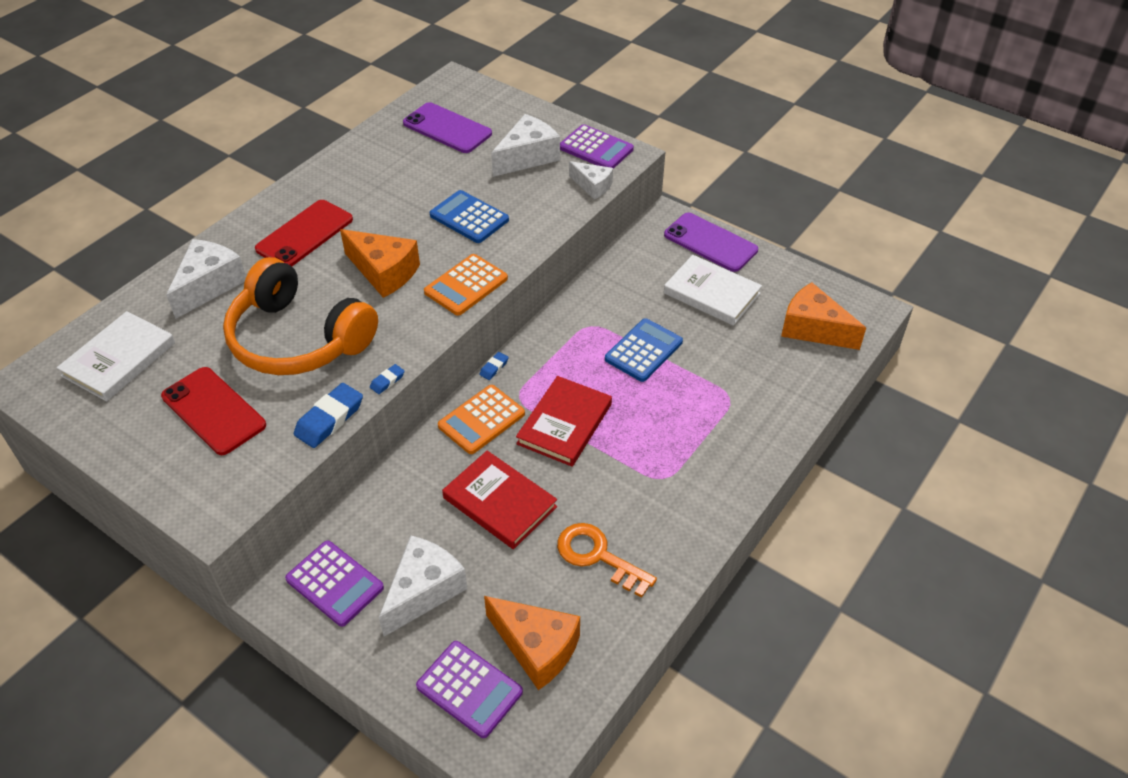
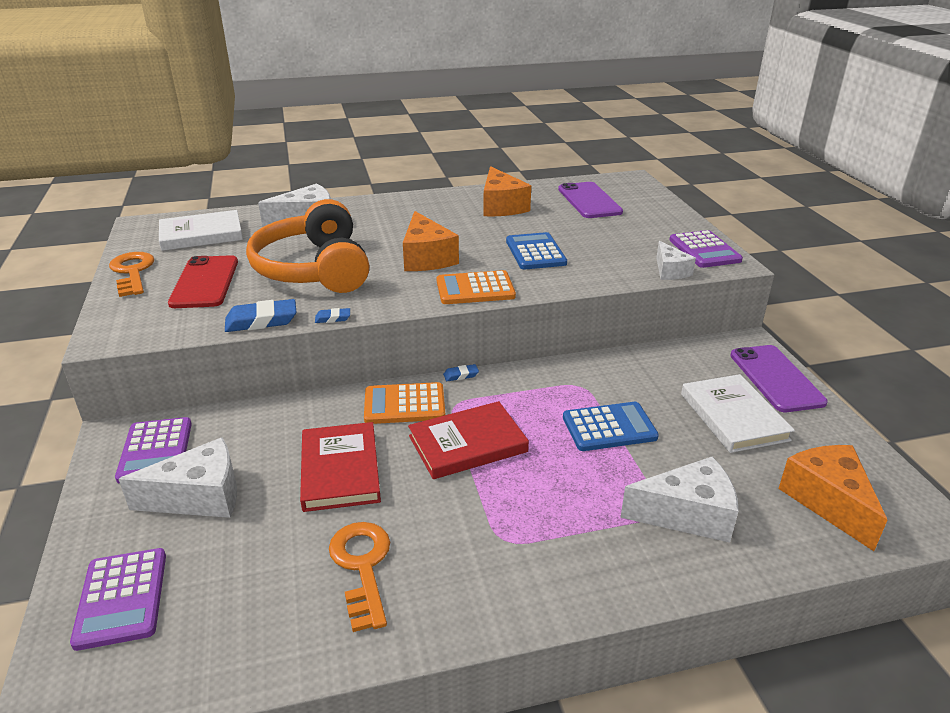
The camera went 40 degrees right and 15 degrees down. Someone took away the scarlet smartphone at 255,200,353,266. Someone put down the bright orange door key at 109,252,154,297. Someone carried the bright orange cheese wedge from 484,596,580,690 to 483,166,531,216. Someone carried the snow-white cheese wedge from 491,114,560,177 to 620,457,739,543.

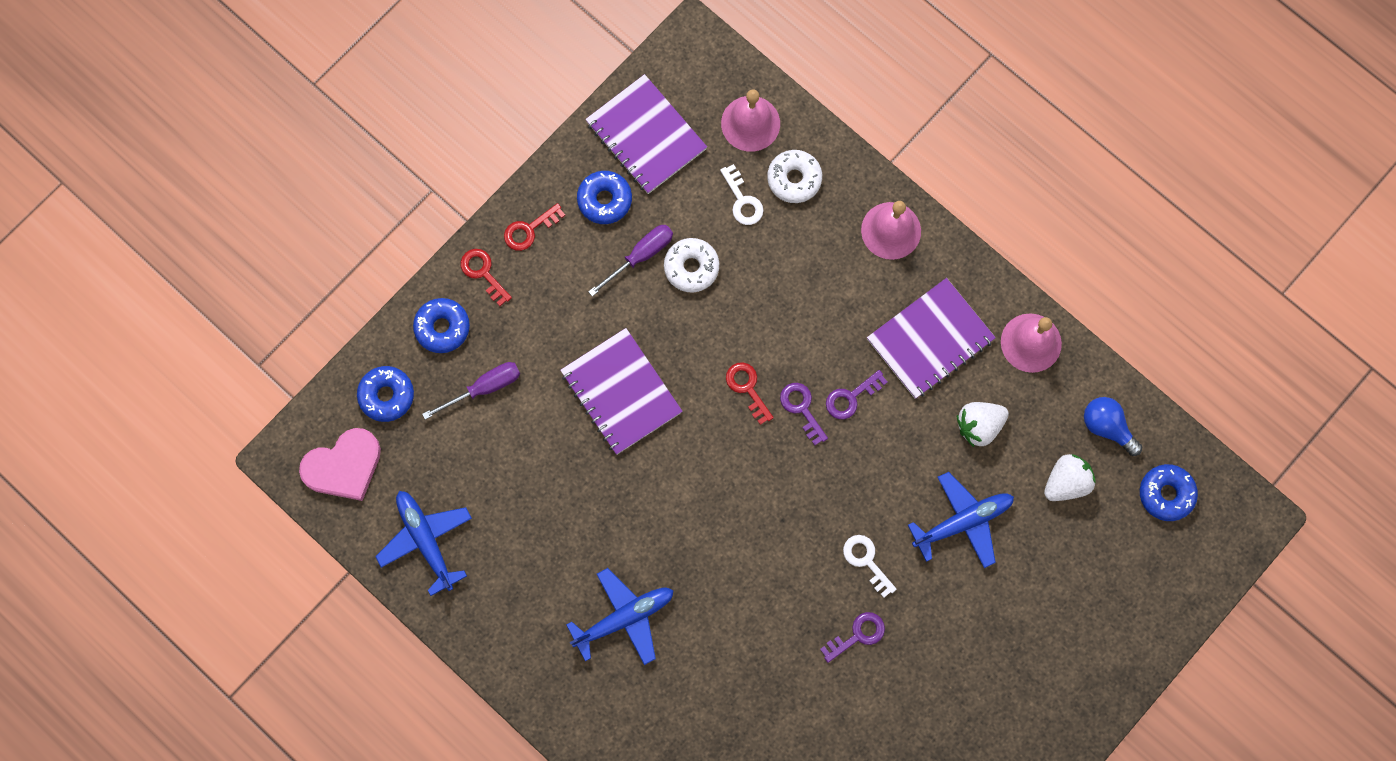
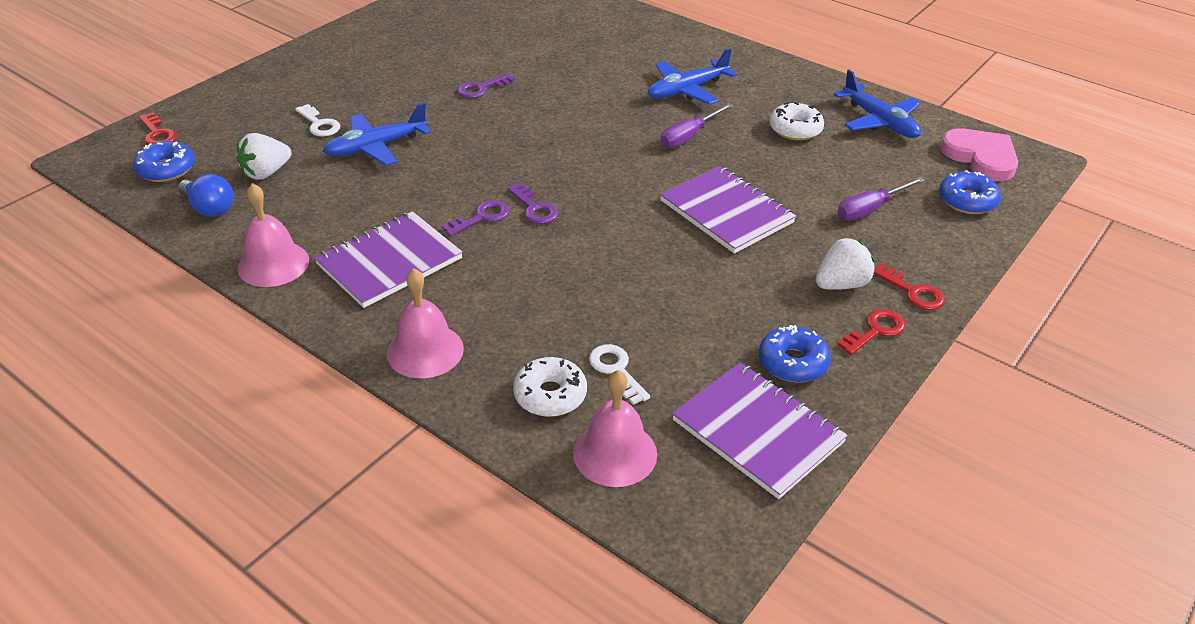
The camera went 175 degrees right and 35 degrees down. Someone took away the royal blue donut at 413,298,470,353. Someone carried the purple hand screwdriver from 588,225,673,296 to 661,103,733,148. Someone carried the snow-white donut from 664,238,719,292 to 769,102,824,140. Someone carried the scarlet door key from 726,362,774,425 to 139,112,177,145. Someone carried the snow-white door key from 843,535,897,598 to 295,104,341,136. Someone carried the snow-white strawberry from 957,402,1009,447 to 816,237,875,290. Someone rotated the rose-pink heart shape at 299,428,381,501 by 90 degrees clockwise.

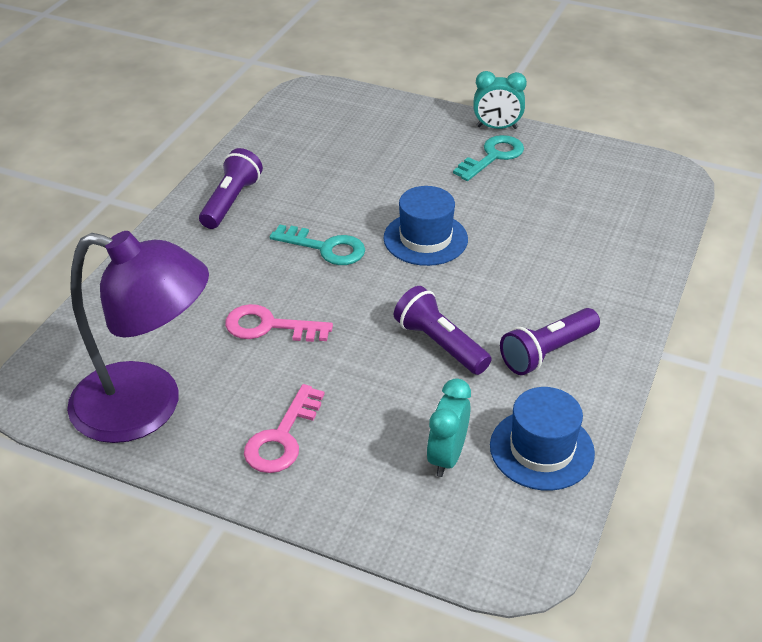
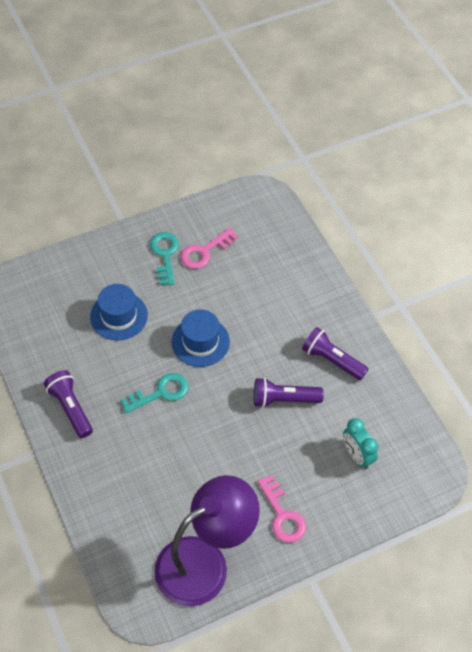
The camera went 50 degrees left and 15 degrees up. Someone took away the teal alarm clock at 473,71,527,129. Someone carried the rose-pink door key from 225,304,333,342 to 181,228,238,269. Someone carried the royal blue top hat from 490,387,595,491 to 90,284,148,340. Someone rotated the purple pocket torch at 500,308,600,375 by 120 degrees clockwise.

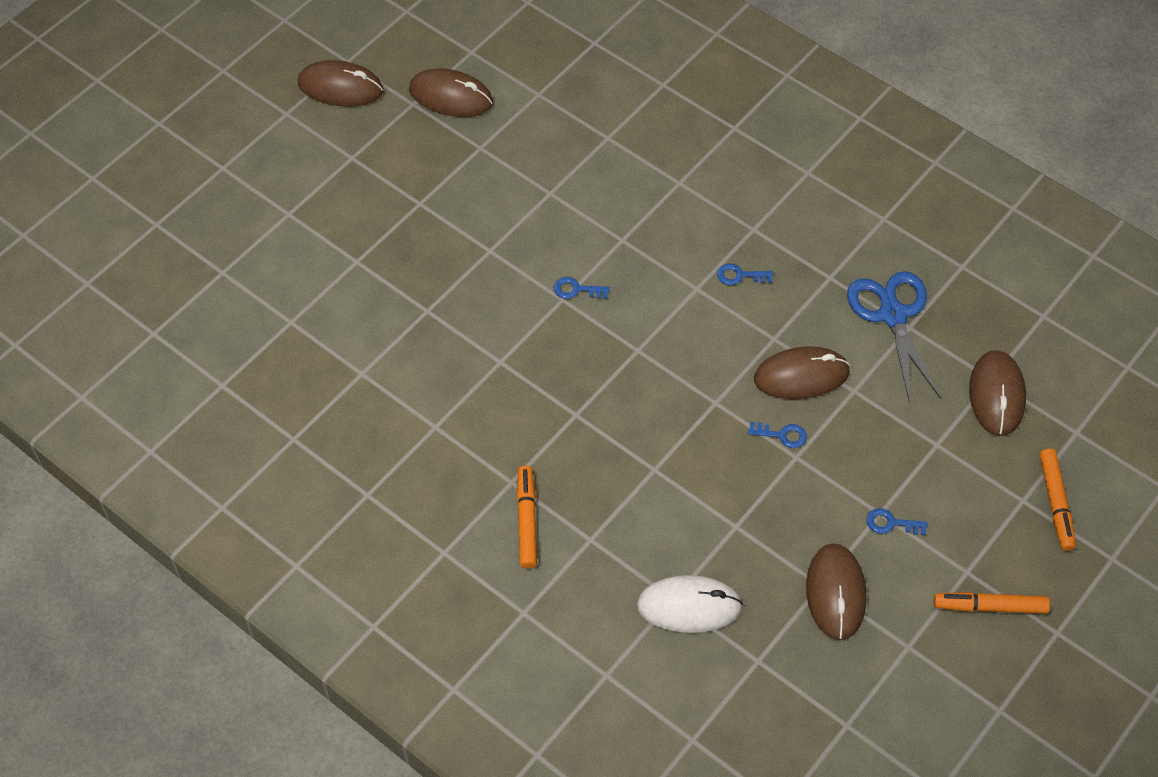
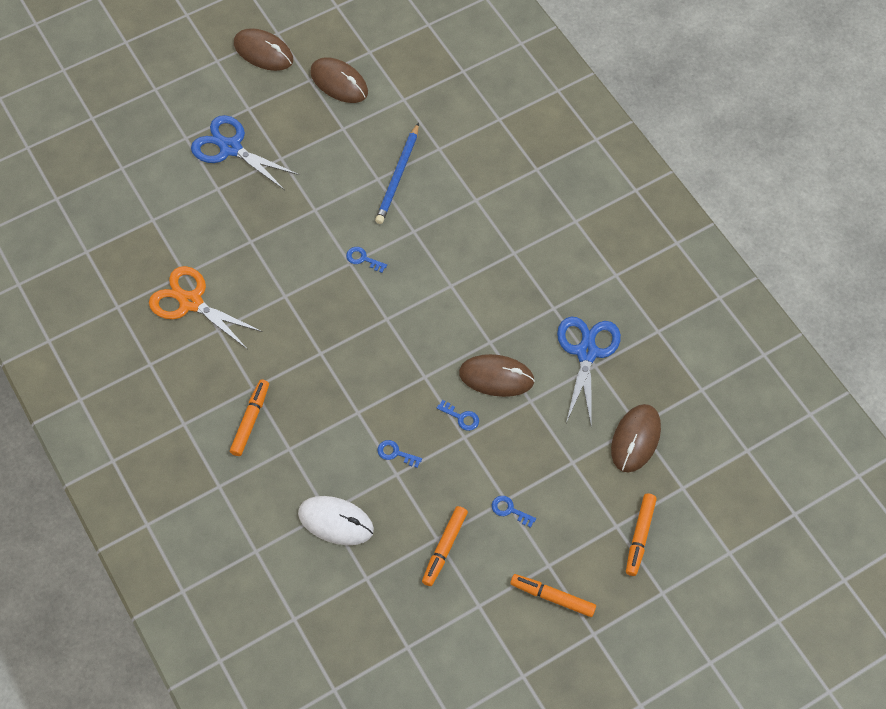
The camera went 20 degrees right and 5 degrees up. Someone put down the bright orange scissors at 149,266,263,349. Someone put down the royal blue scissors at 191,115,299,190. Someone put down the royal blue lead pencil at 375,123,419,224. Someone carried the royal blue door key from 717,264,773,285 to 377,440,422,468. Someone swapped the dark brown computer mouse at 806,543,866,640 for the bright orange felt pen at 422,506,468,586.

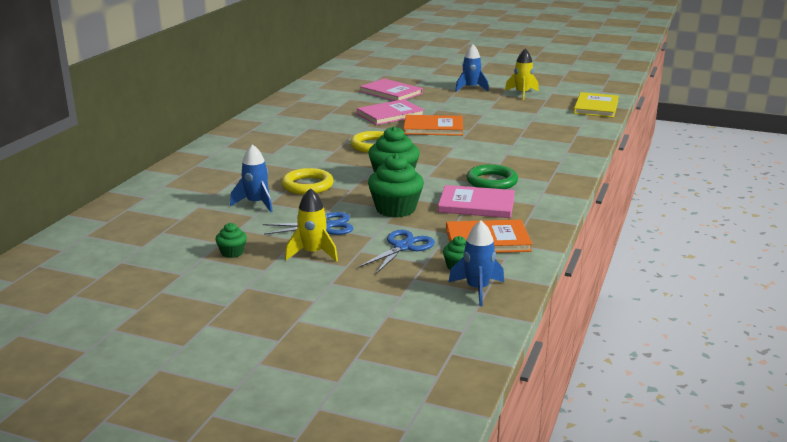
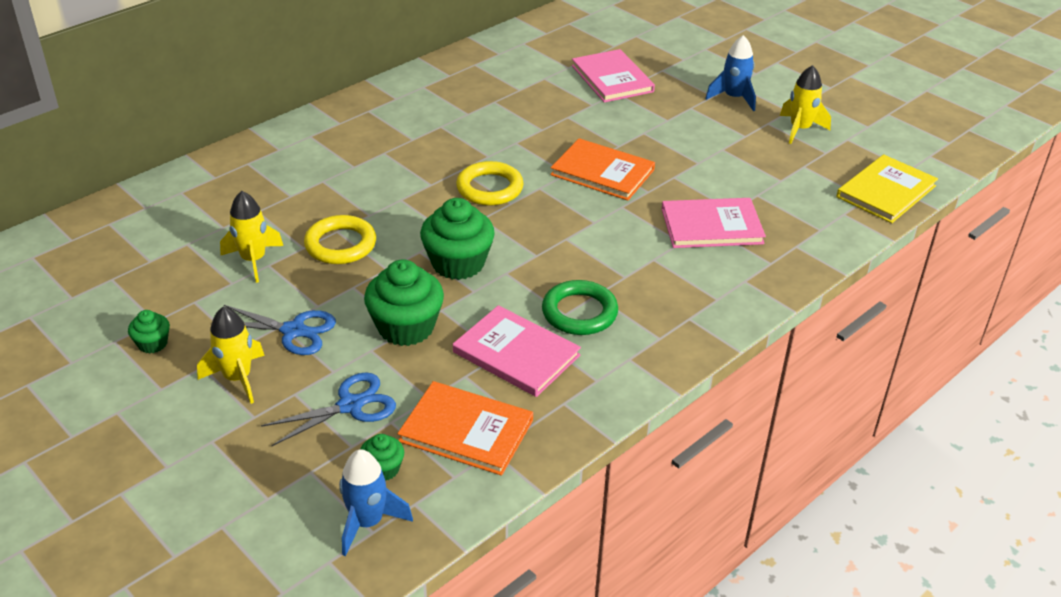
The camera went 25 degrees right and 15 degrees up. Someone carried the rose-pink hardback from 357,99,424,125 to 662,198,766,248. Someone repainted the royal blue toy rocket at 230,144,273,212, which became the bright yellow toy rocket at 220,191,283,283.

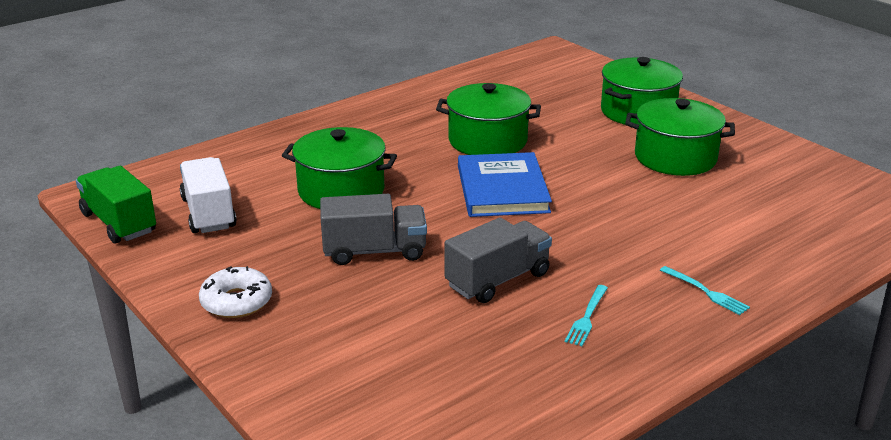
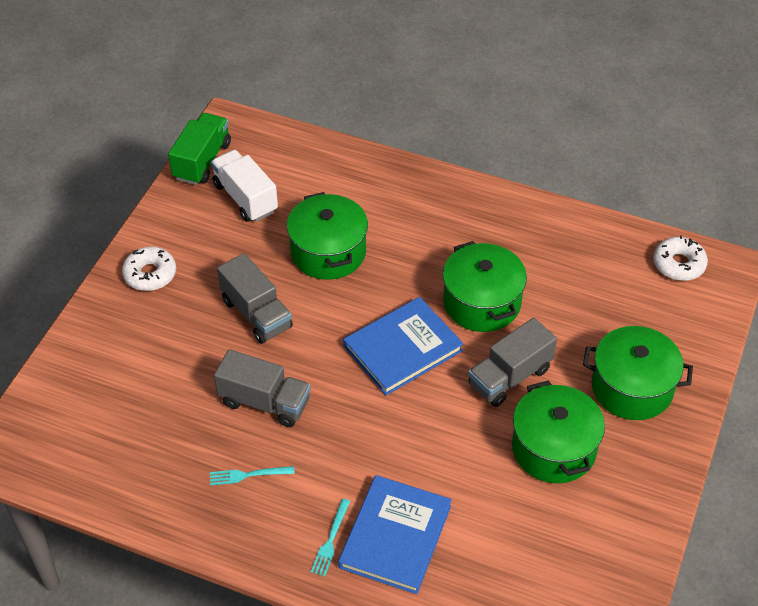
The camera went 60 degrees right and 20 degrees up. Someone put down the royal blue hardback at 338,475,452,594. Someone put down the grey lorry at 468,318,557,407. Someone put down the snow-white donut at 654,235,708,281. Someone rotated the snow-white lorry at 180,157,237,233 by 75 degrees counterclockwise.

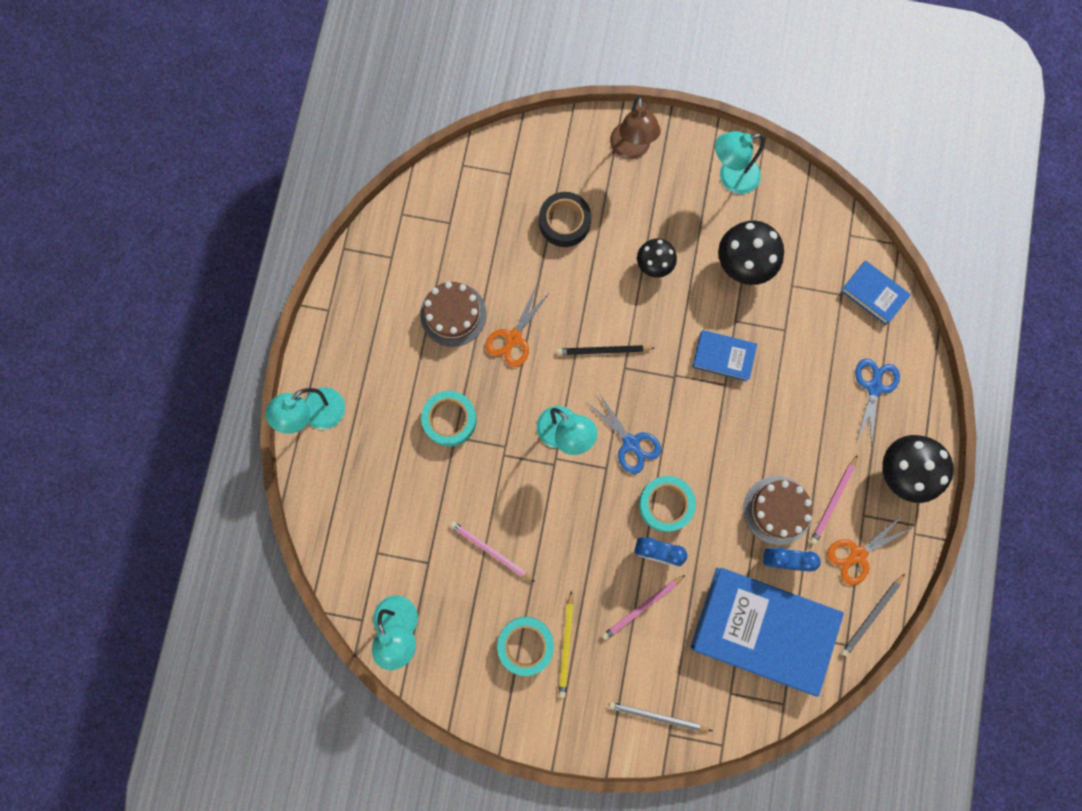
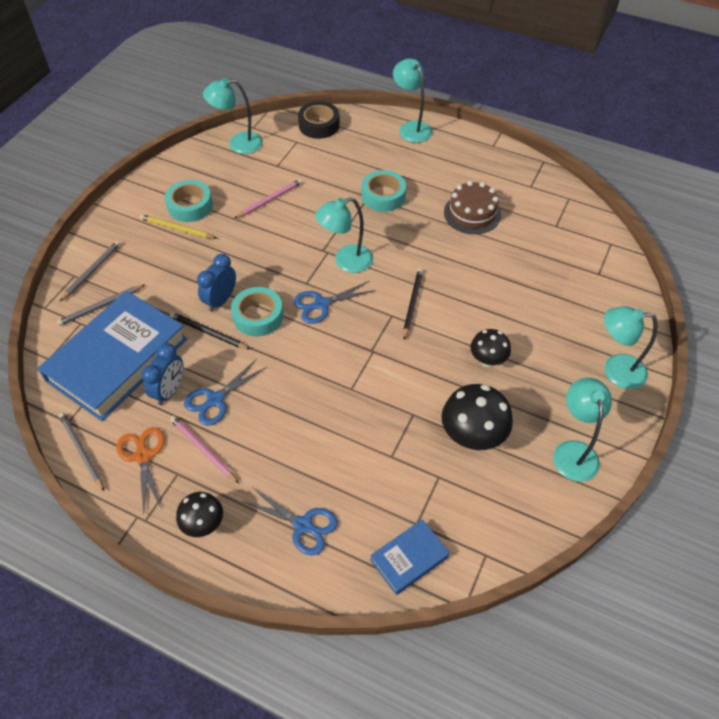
The camera went 105 degrees right and 25 degrees down. Someone took away the bright orange scissors at 486,285,550,367. Someone took away the rose-pink lead pencil at 602,575,685,640. Someone took away the royal blue hardback at 692,330,757,381. Someone put down the grey lead pencil at 57,285,145,326. Someone put down the ebony lead pencil at 169,312,251,350. Someone carried the ebony sticky tape from 539,192,591,247 to 298,101,340,139. Someone swapped the dark brown gateau at 743,476,813,545 for the royal blue scissors at 184,359,267,426. Someone repainted the dark brown reading lamp at 610,96,661,159, which became the teal reading lamp at 604,306,658,389. Someone scaled the ebony mushroom at 882,435,954,503 by 0.62.

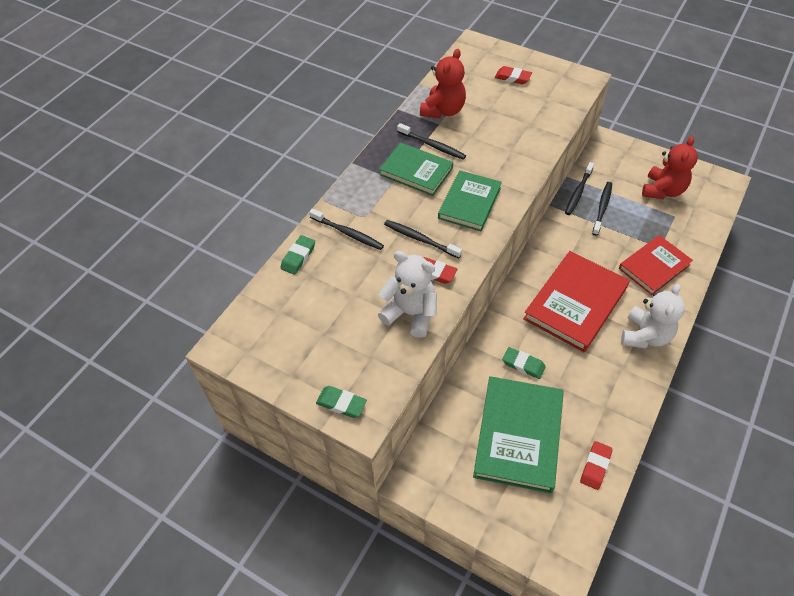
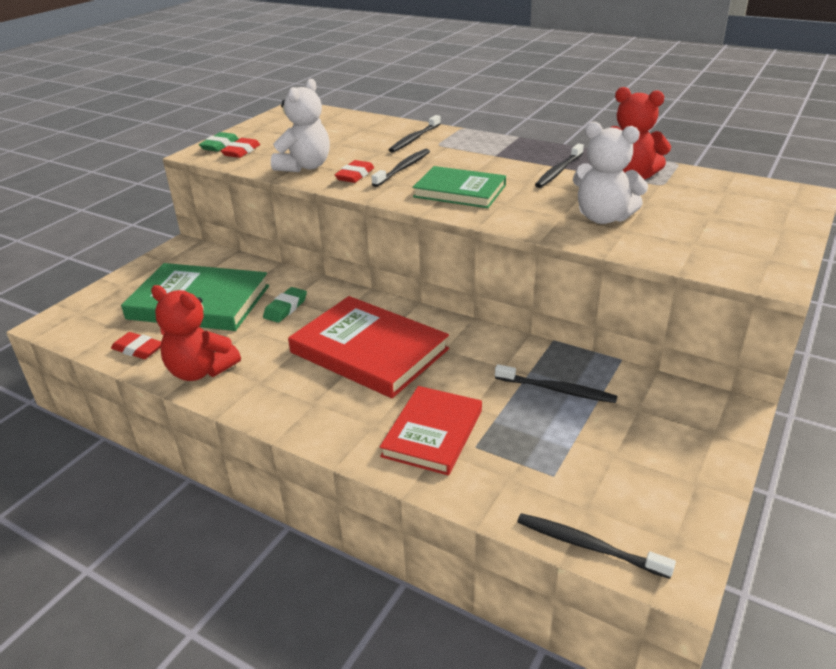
The camera went 90 degrees right and 20 degrees down. Someone took away the emerald pencil eraser at 280,235,315,275. Someone took away the emerald hardback at 379,143,453,196. Someone carried the scarlet pencil eraser from 495,66,532,84 to 221,138,260,158. Someone carried the ebony tooth brush from 565,162,594,215 to 517,513,676,579. Someone carried the snow-white teddy bear from 621,284,685,348 to 573,121,648,224. Someone carried the scarlet teddy bear from 642,136,698,199 to 151,285,241,381. Someone rotated the scarlet hardback at 619,235,693,295 by 60 degrees clockwise.

